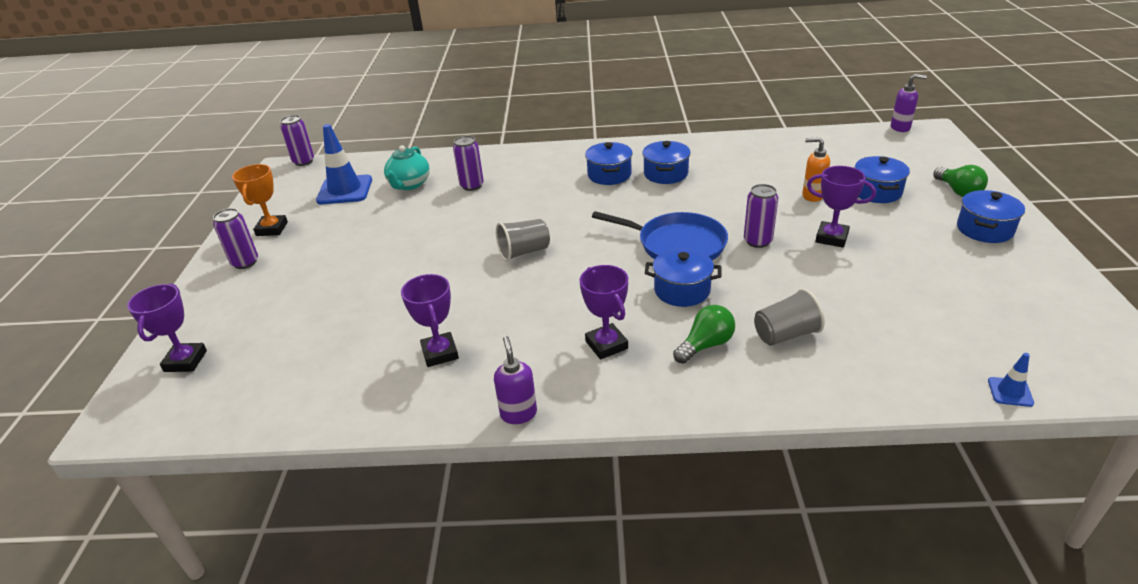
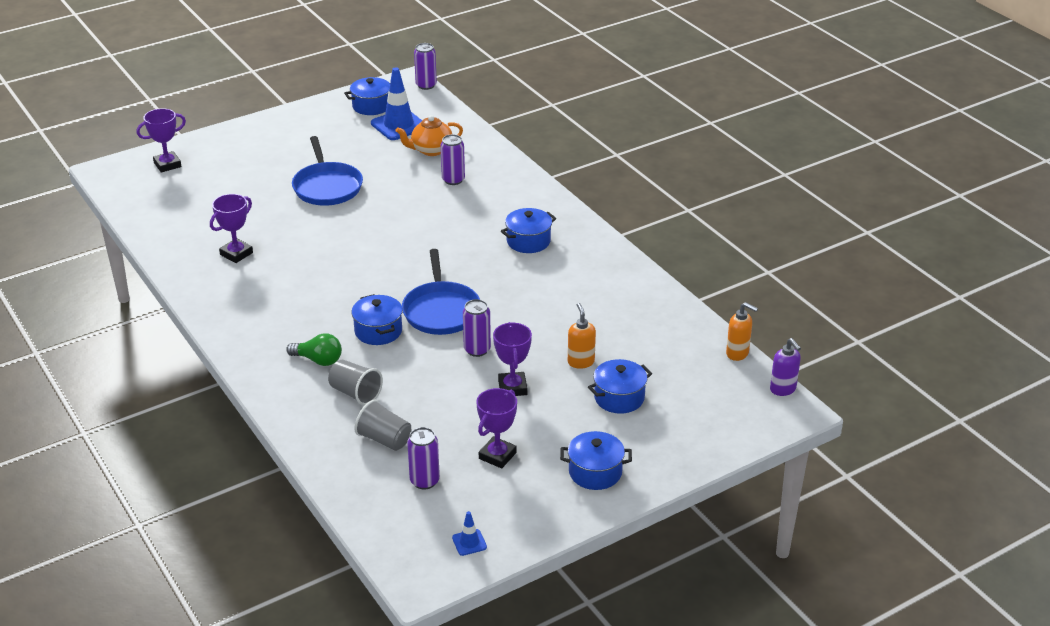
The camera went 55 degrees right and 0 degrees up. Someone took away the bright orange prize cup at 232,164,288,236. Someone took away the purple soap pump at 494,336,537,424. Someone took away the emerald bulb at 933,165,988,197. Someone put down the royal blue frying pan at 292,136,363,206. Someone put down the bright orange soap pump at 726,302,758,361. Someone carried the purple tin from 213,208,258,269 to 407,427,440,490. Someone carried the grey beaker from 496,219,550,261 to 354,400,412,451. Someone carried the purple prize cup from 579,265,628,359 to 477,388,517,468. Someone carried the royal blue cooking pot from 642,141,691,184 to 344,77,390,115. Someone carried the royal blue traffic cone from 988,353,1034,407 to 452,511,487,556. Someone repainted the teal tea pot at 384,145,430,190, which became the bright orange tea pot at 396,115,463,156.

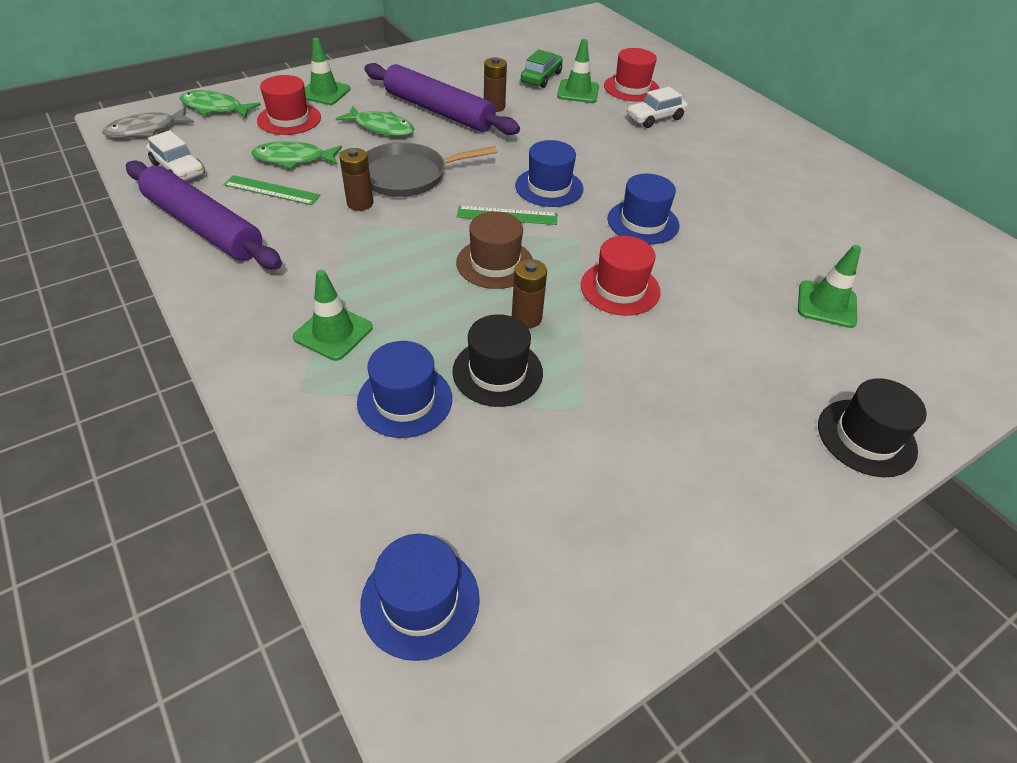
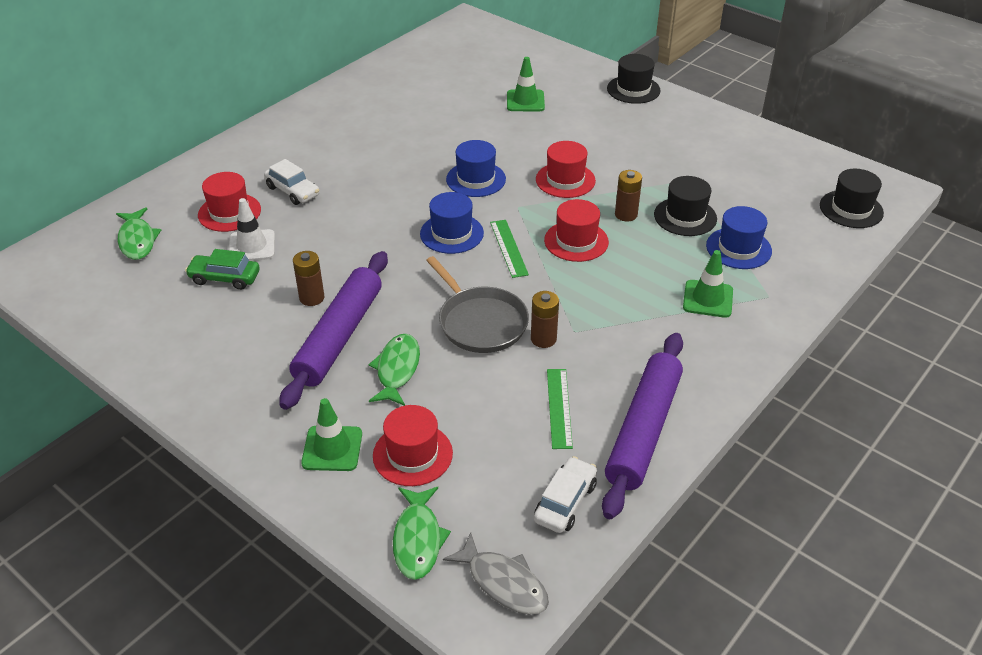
The camera went 105 degrees left and 5 degrees down. Someone carried the emerald toy fish from 251,141,342,169 to 116,207,161,260. Someone repainted the royal blue top hat at 360,534,480,661, which became the ebony top hat at 820,169,884,228. Someone repainted the dark brown top hat at 456,211,533,289, which became the scarlet top hat at 544,199,609,262. Someone repainted the emerald traffic cone at 557,39,599,103, which became the snow-white traffic cone at 229,198,275,261.

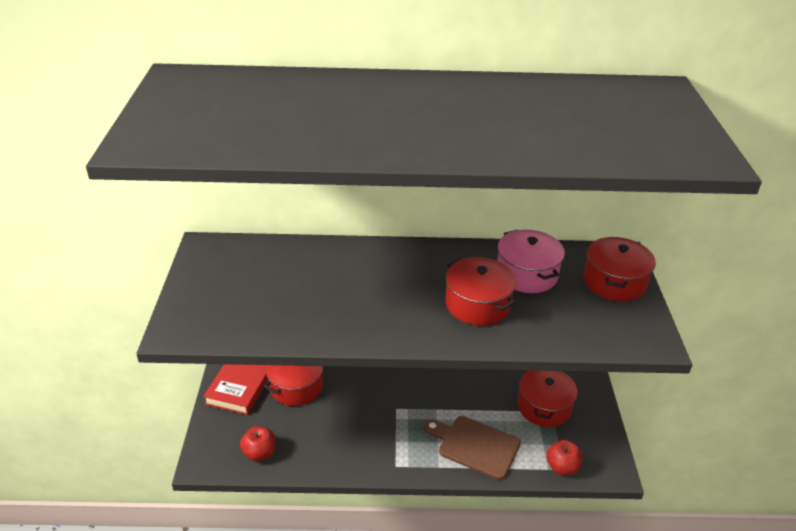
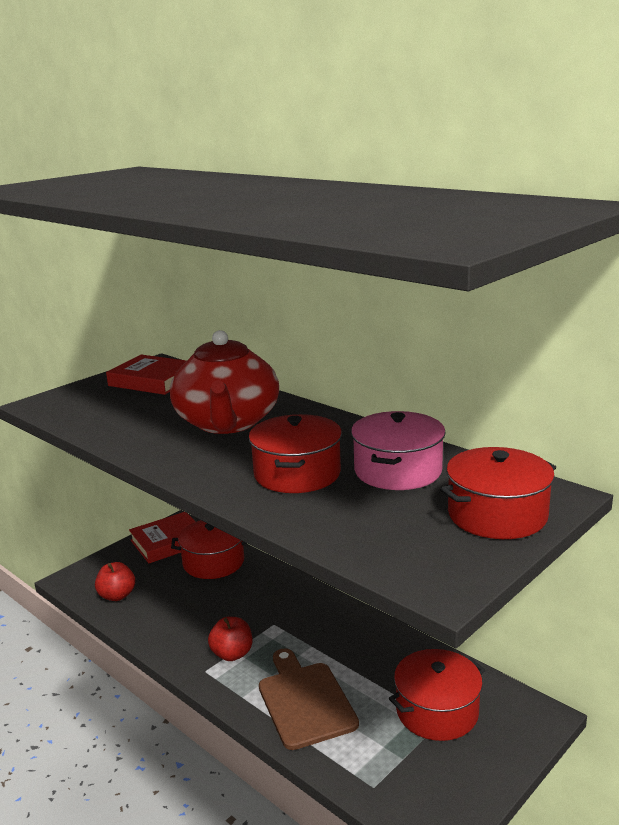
The camera went 45 degrees right and 15 degrees down. Someone put down the scarlet hardback at 106,355,186,395. Someone put down the scarlet tea pot at 170,330,279,434. Someone carried the scarlet toy apple from 546,440,582,475 to 208,617,252,661.

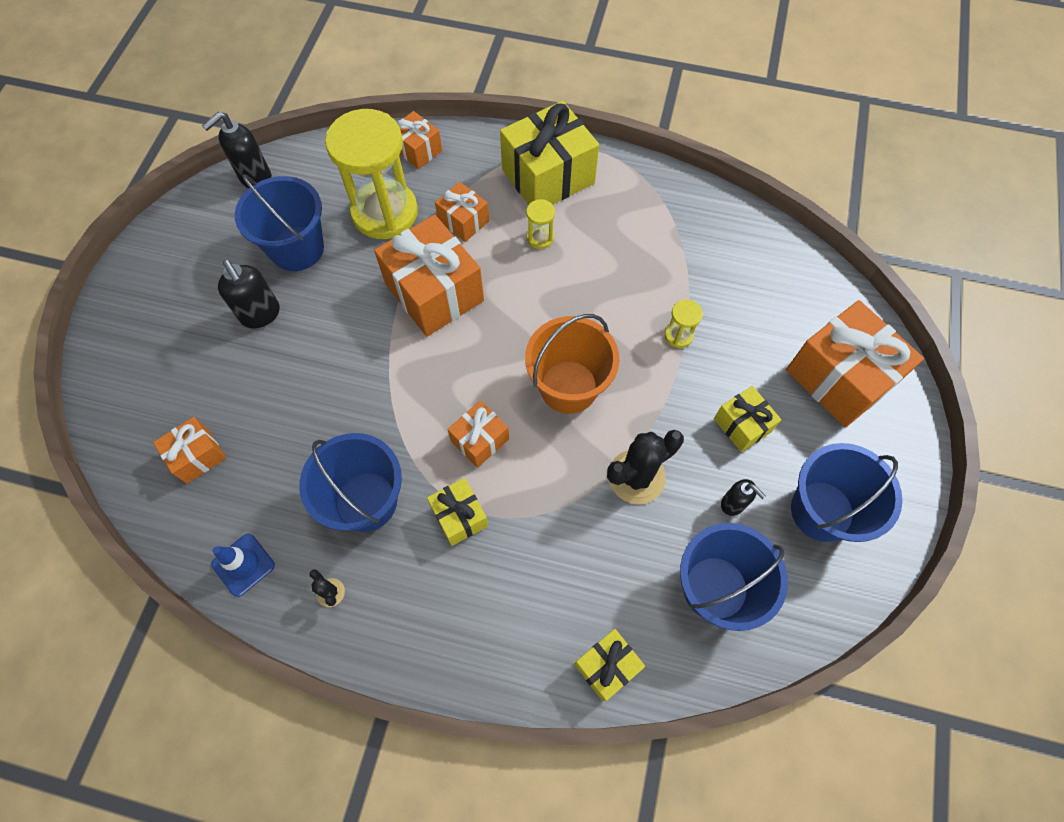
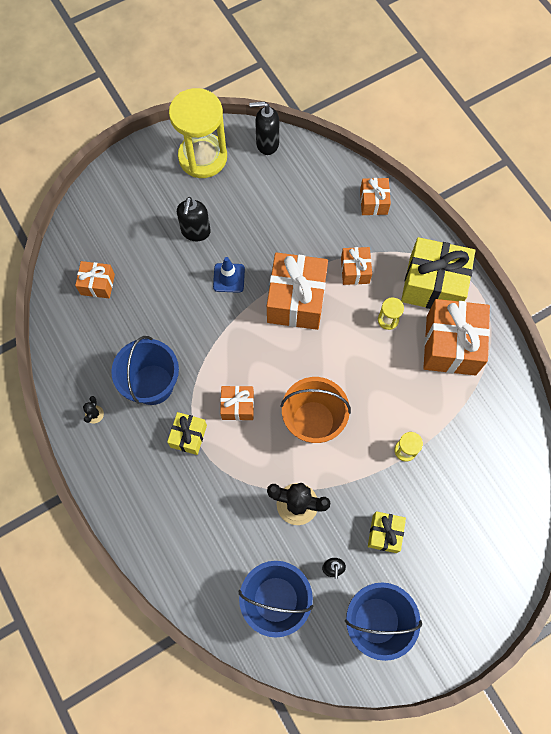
The camera went 45 degrees right and 5 degrees up. Someone took away the royal blue bucket at 235,174,324,271. Someone took away the bright yellow wrapped gift at 574,629,645,701. Someone carried the royal blue traffic cone from 211,533,275,597 to 213,257,245,293. Someone carried the bright yellow hourglass from 325,109,418,239 to 169,88,227,178. Someone carried the bright orange wrapped gift from 786,300,924,427 to 423,299,490,375.

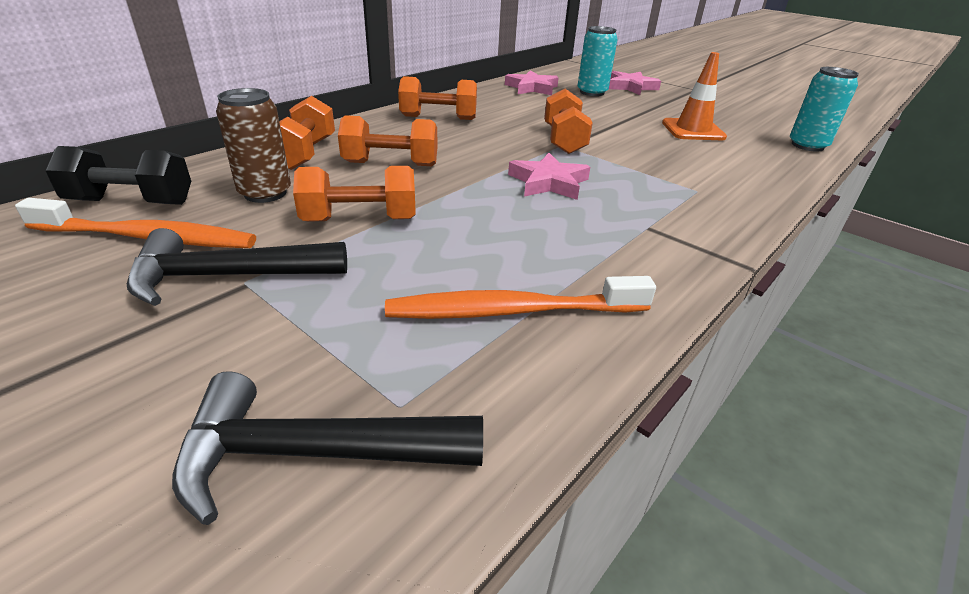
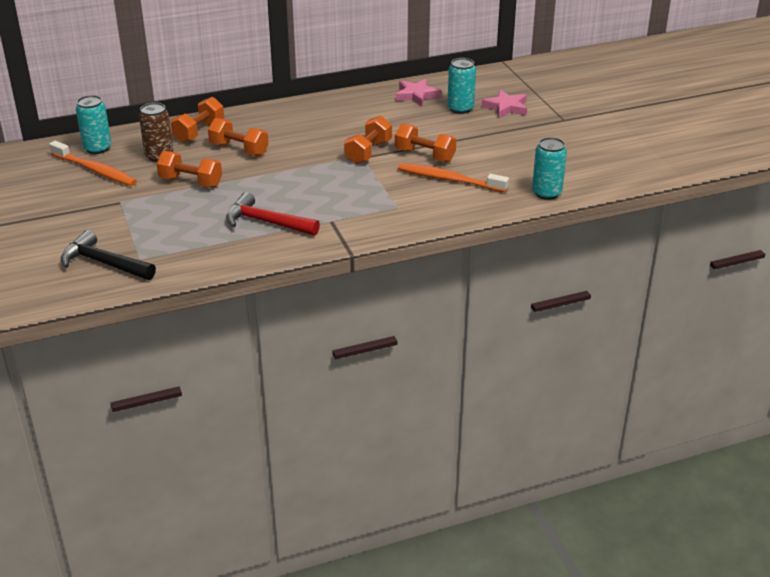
The camera went 30 degrees right and 0 degrees up. Someone took away the ebony carpenter's hammer at 127,228,347,306. Someone took away the rose-pink star shape at 508,153,590,200. Someone took away the bright orange traffic cone at 662,52,727,140. Someone put down the scarlet carpenter's hammer at 226,192,320,236. Someone carried the bright orange tooth brush from 385,276,656,319 to 398,163,509,192. Someone carried the bright orange hand weight from 398,76,477,120 to 395,123,456,162. Someone swapped the ebony hand weight at 45,146,191,205 for the teal tin at 76,95,111,154.

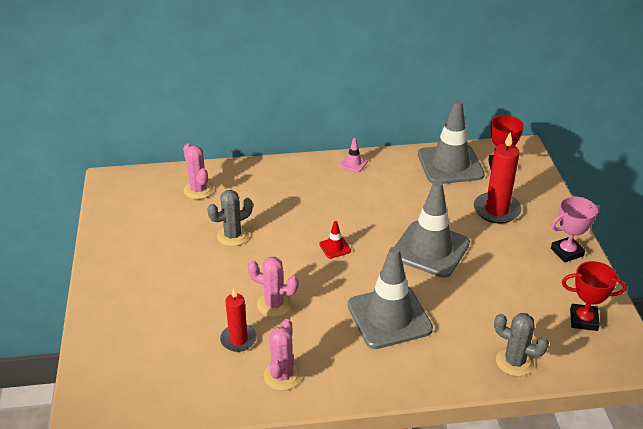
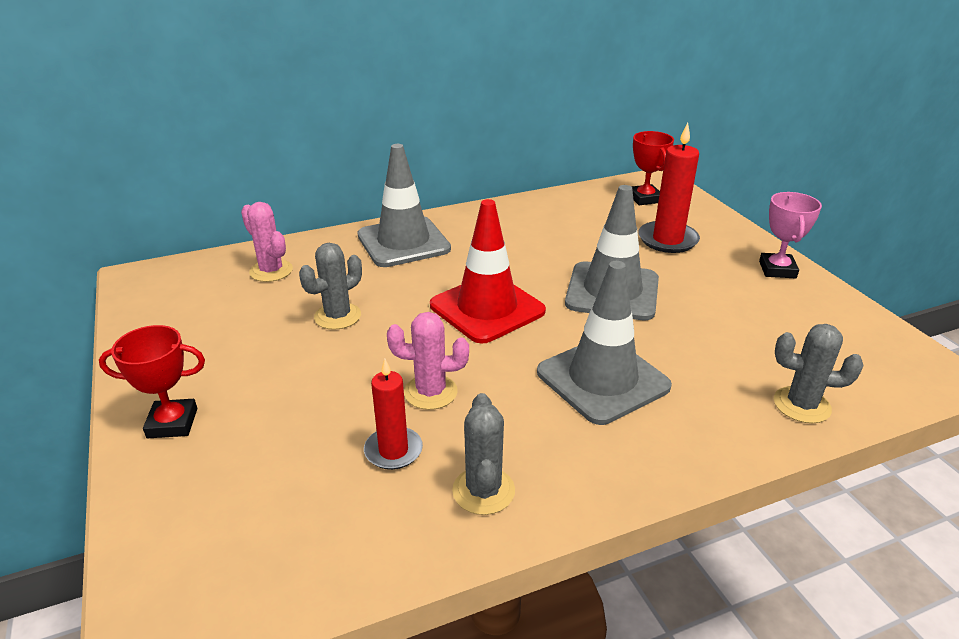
The camera went 15 degrees left and 5 degrees down. Someone took away the rose-pink traffic cone at 339,138,368,172. Someone carried the grey traffic cone from 418,100,485,184 to 357,144,451,267. Someone carried the scarlet prize cup from 562,261,627,331 to 99,325,205,439. Someone repainted the rose-pink cactus at 263,319,302,391, which became the grey cactus at 452,393,515,515. Someone rotated the rose-pink prize cup at 551,196,600,263 by 45 degrees counterclockwise. Someone scaled the scarlet traffic cone at 319,221,351,259 by 2.45.

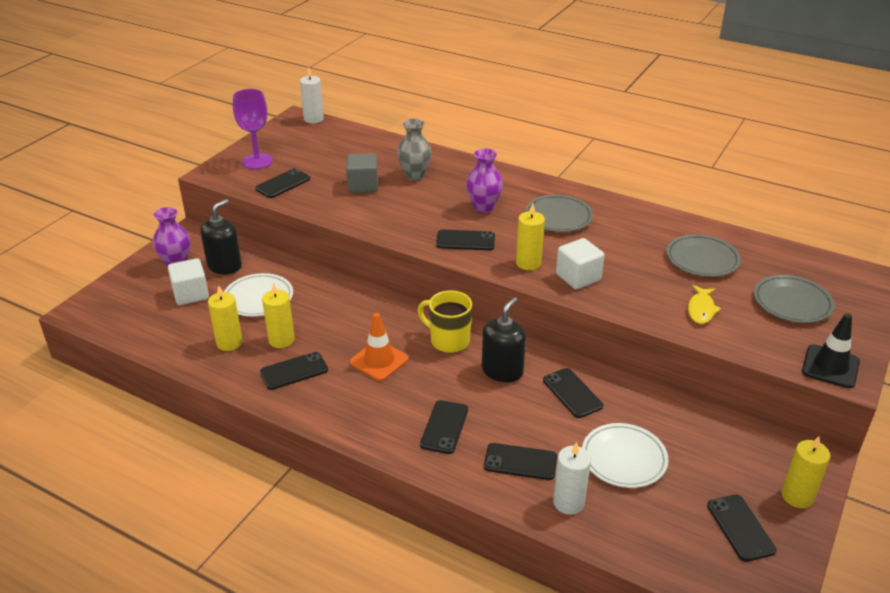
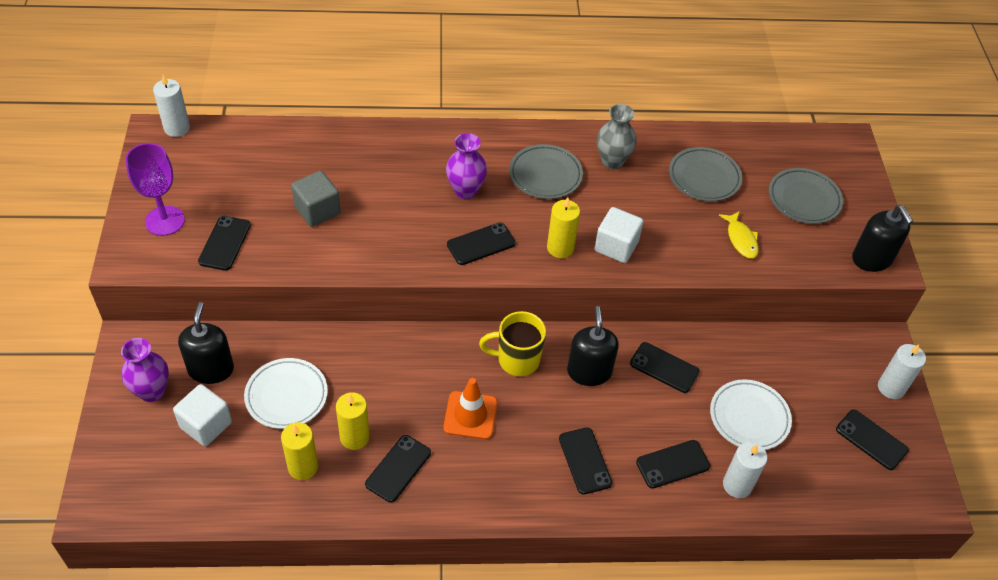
The camera went 35 degrees left and 15 degrees up. Someone carried the grey vase from 397,119,432,180 to 597,104,637,169. Someone swapped the ebony traffic cone at 802,313,860,388 for the ebony soap pump at 852,205,913,272. Someone repainted the bright yellow candle at 782,436,830,508, which became the snow-white candle at 878,344,926,399.

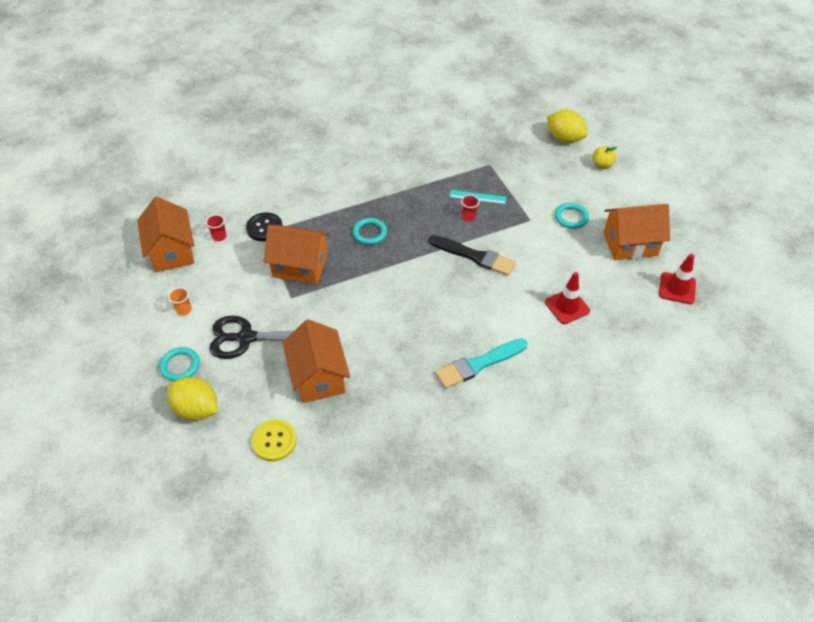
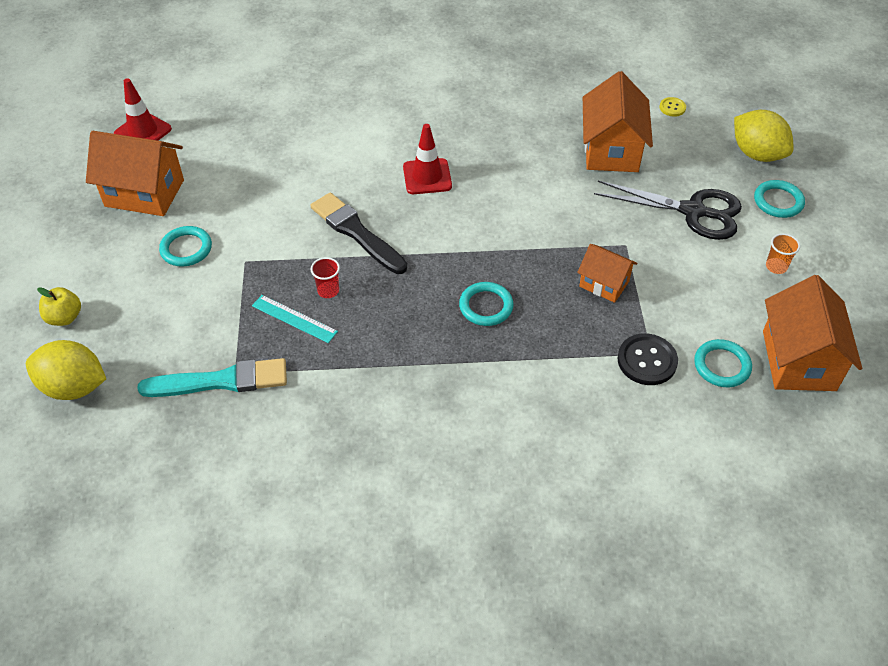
The camera went 160 degrees left and 0 degrees up. Someone carried the teal paintbrush from 436,338,527,389 to 137,358,287,397. Someone carried the scarlet traffic cone from 545,272,590,324 to 403,124,452,194. Someone swapped the scarlet beaker at 206,214,227,241 for the teal torus at 694,339,752,387. Someone rotated the bright yellow lemon at 547,109,587,143 by 45 degrees counterclockwise. Someone scaled the bright yellow sewing button at 252,419,297,462 by 0.55. Someone scaled the bright orange toy house at 264,225,330,285 by 0.58.

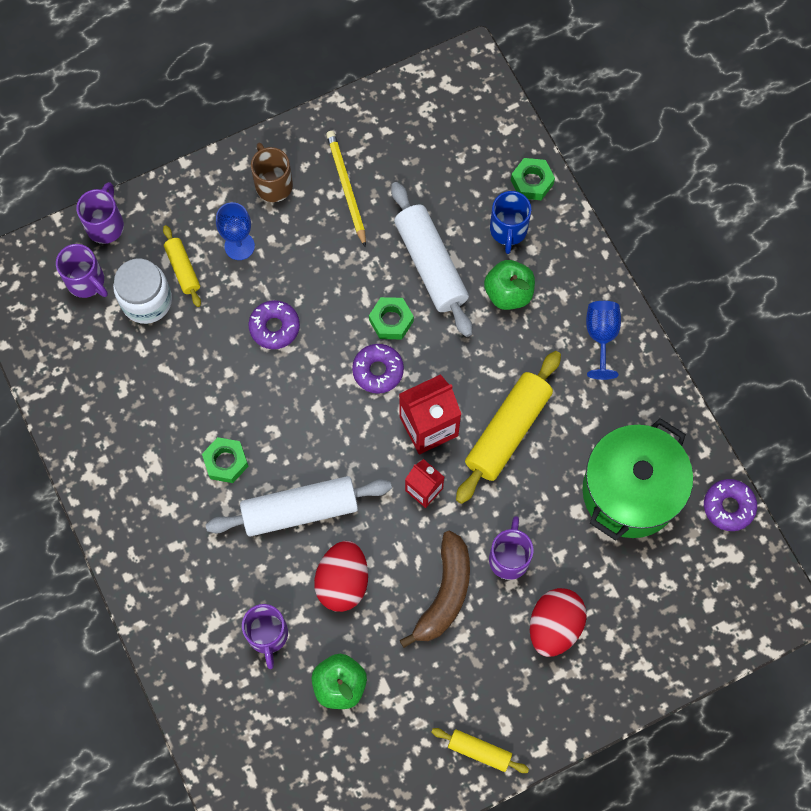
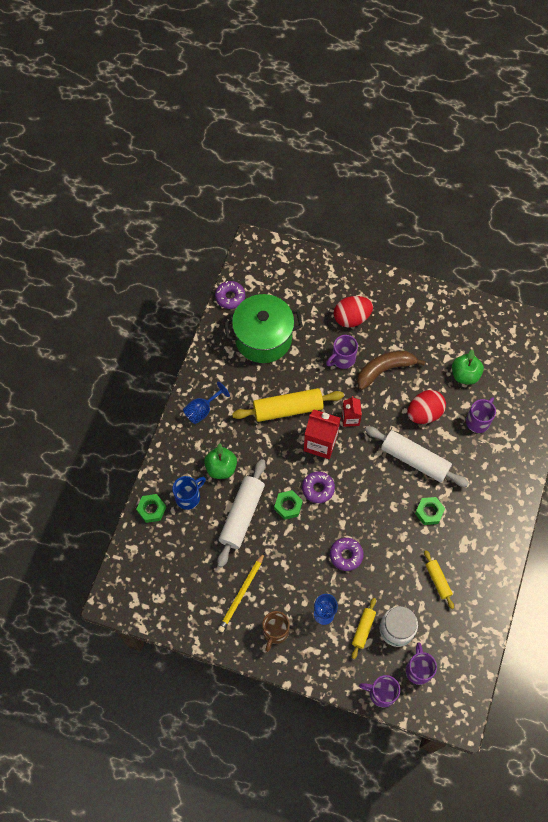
The camera went 135 degrees left and 5 degrees down. Someone carried the bright yellow rolling pin from 431,728,529,773 to 424,550,454,609. Someone rotated the purple tea mug at 76,182,124,244 by 45 degrees clockwise.

